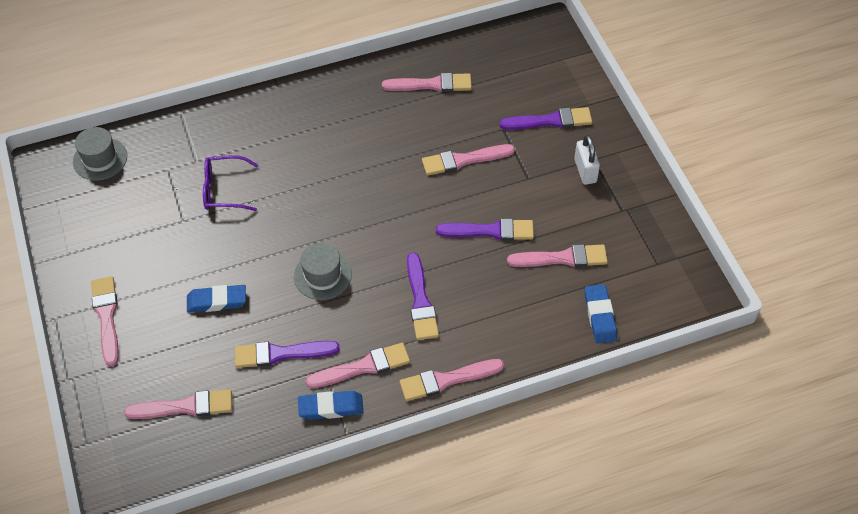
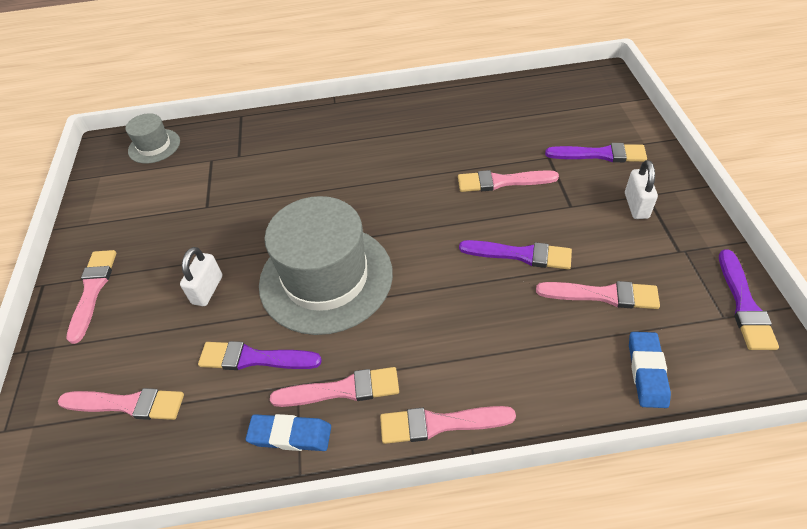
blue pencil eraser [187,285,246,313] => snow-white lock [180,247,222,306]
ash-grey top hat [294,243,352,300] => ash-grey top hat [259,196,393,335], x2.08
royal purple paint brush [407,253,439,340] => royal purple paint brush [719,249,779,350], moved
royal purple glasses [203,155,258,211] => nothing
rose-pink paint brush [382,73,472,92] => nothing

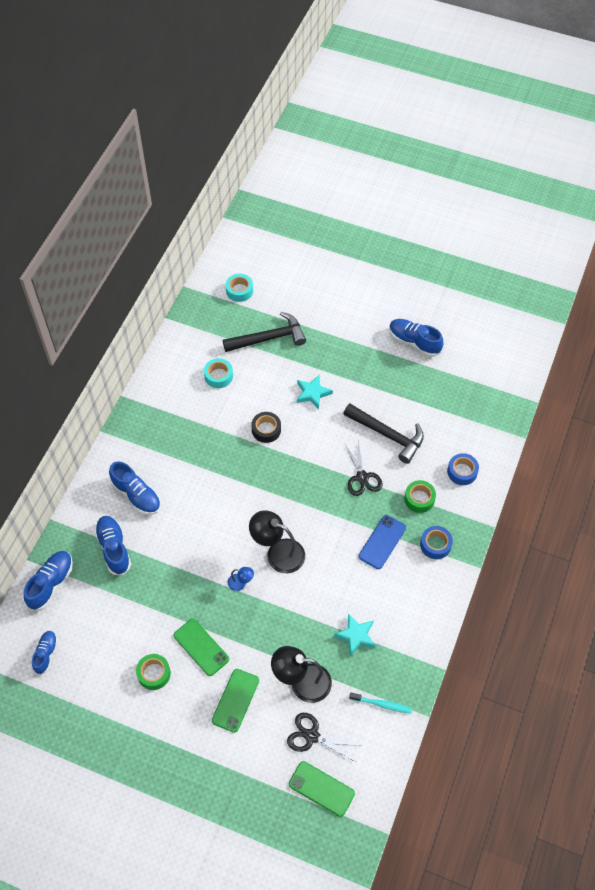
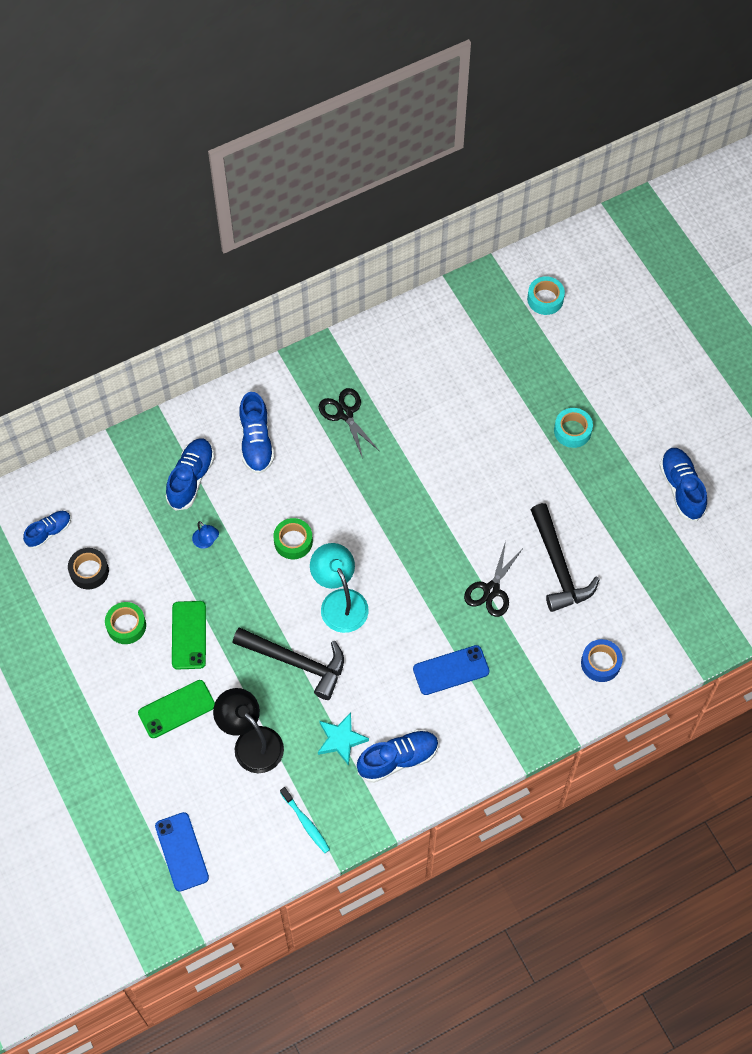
black sticky tape [251,412,281,443] => black sticky tape [68,548,109,590], moved
leaf-green phone [289,761,355,817] => blue phone [155,812,209,892]
blue desk lamp [228,567,254,591] => blue desk lamp [192,521,219,548], moved
black hammer [223,312,306,352] => black hammer [233,627,344,700], moved
leaf-green sticky tape [404,480,436,513] => leaf-green sticky tape [273,518,313,559], moved
black desk lamp [249,510,305,573] => aqua desk lamp [310,543,369,633]
black scissors [287,713,361,761] => black scissors [319,388,378,458], moved
blue lace-up shoe [24,551,73,611] => blue lace-up shoe [357,730,439,783], moved
aqua sticky tape [204,358,233,388] => aqua sticky tape [554,408,593,448], moved
aqua star shape [297,375,333,409] => nothing
blue sticky tape [420,526,453,559] => nothing

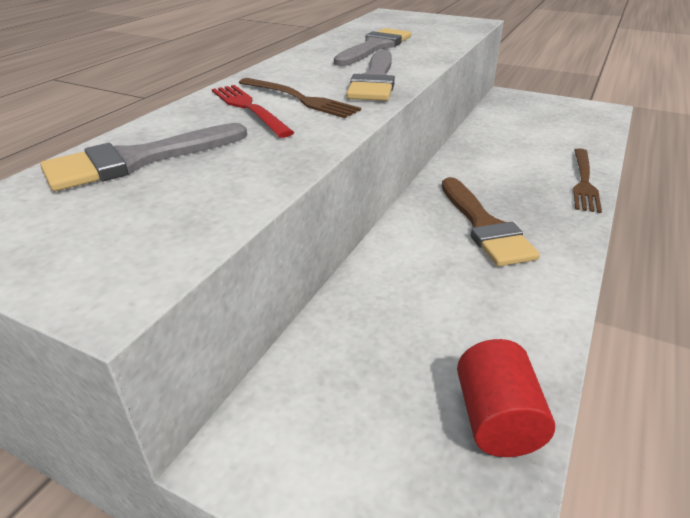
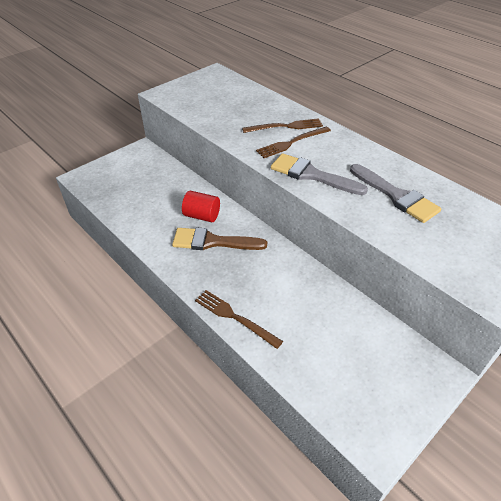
red solid cylinder [457,339,555,457] => red solid cylinder [182,191,220,222], moved
red dinner fork [212,85,295,138] => brown dinner fork [242,118,323,133]
ash-grey paint brush [40,123,247,191] => nothing

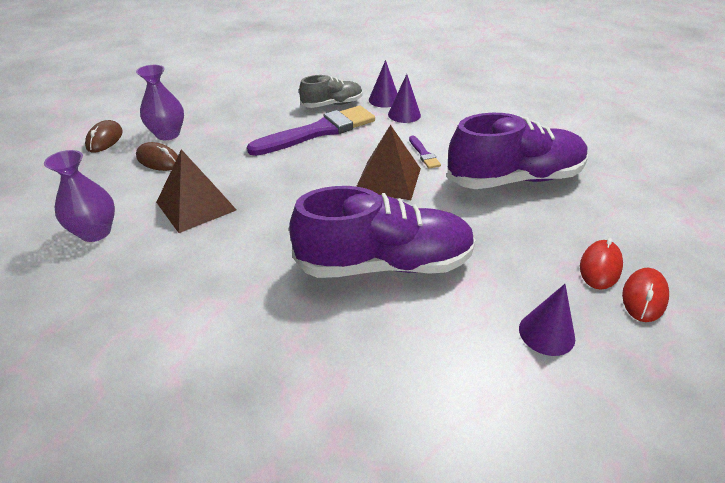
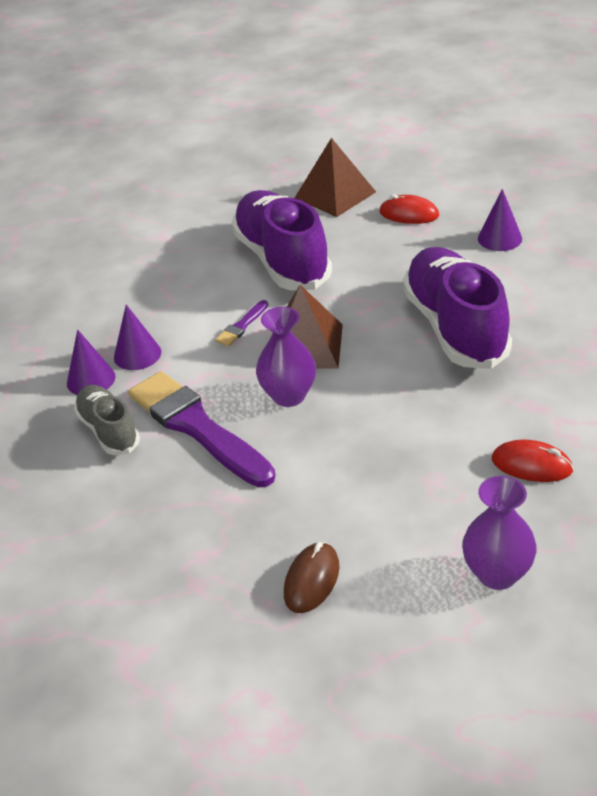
royal purple paint brush [409,135,441,169] => royal purple paint brush [215,300,268,346], 150 degrees clockwise
royal purple vase [136,65,184,140] => royal purple vase [256,307,316,407], moved
brown solid pyramid [156,149,237,233] => brown solid pyramid [295,138,376,217], moved
red mouse [622,268,669,322] => red mouse [492,440,574,482], moved
brown mouse [85,120,123,153] => nothing

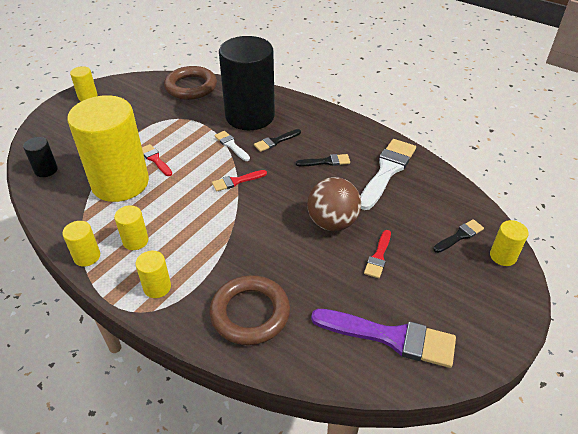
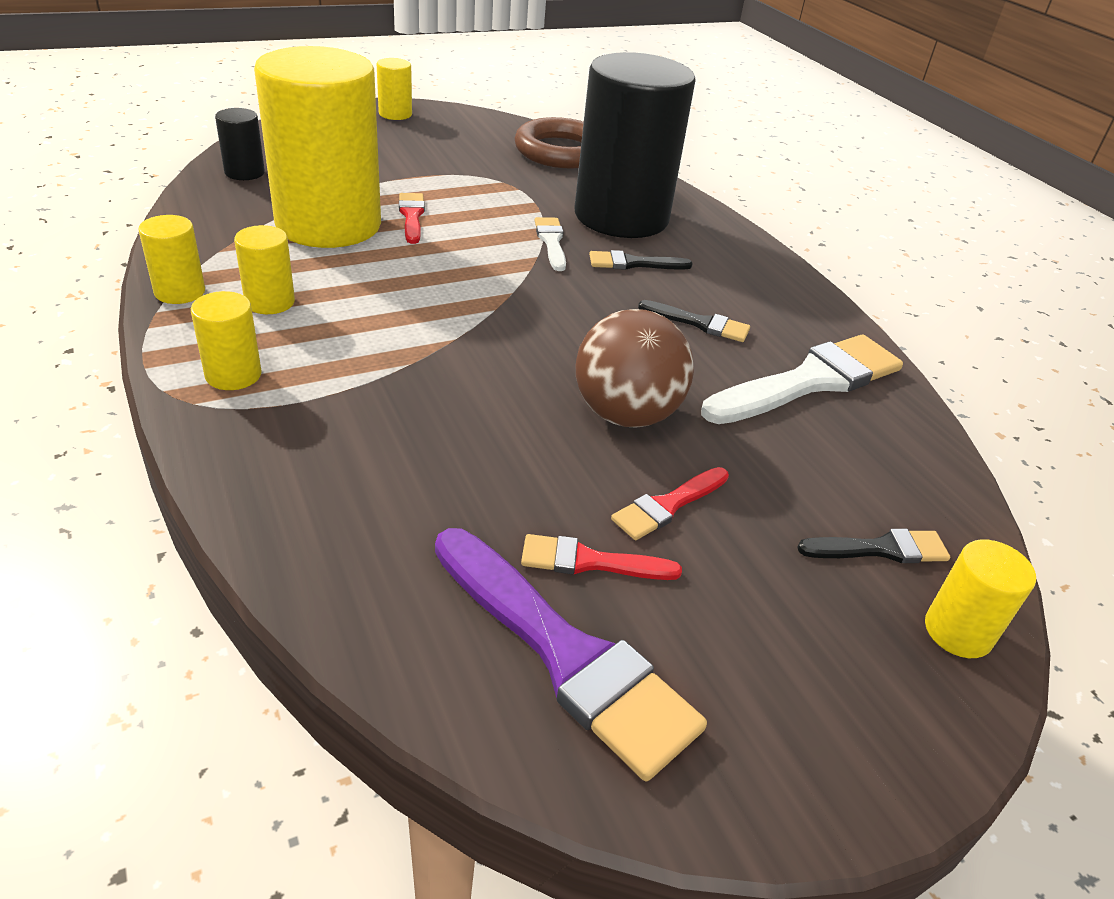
red paint brush [212,170,267,192] => red paint brush [521,534,682,580], moved
brown hoop [209,275,290,345] => nothing

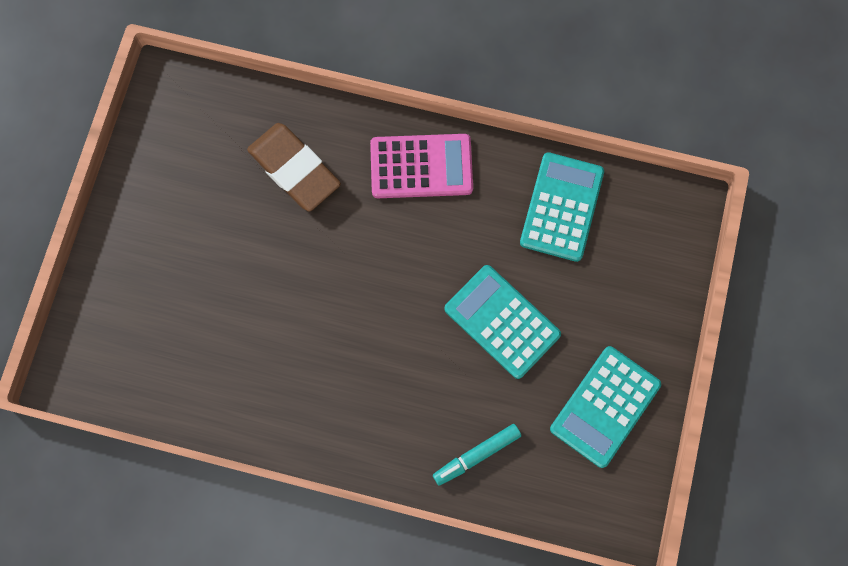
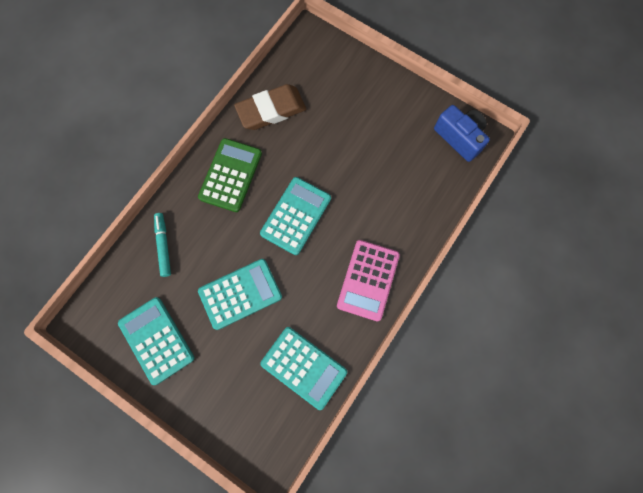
nothing => leaf-green adding machine [198,138,262,212]
brown pencil eraser [247,123,341,212] => brown pencil eraser [234,84,306,130], moved
nothing => aqua adding machine [260,177,331,255]
nothing => blue compact camera [434,105,490,162]

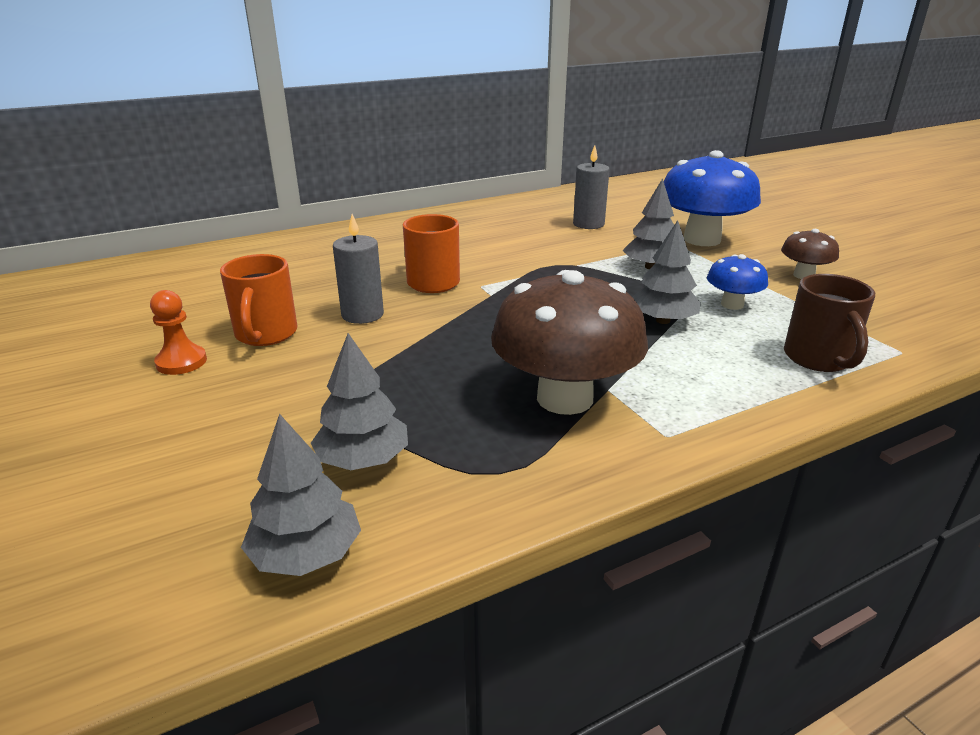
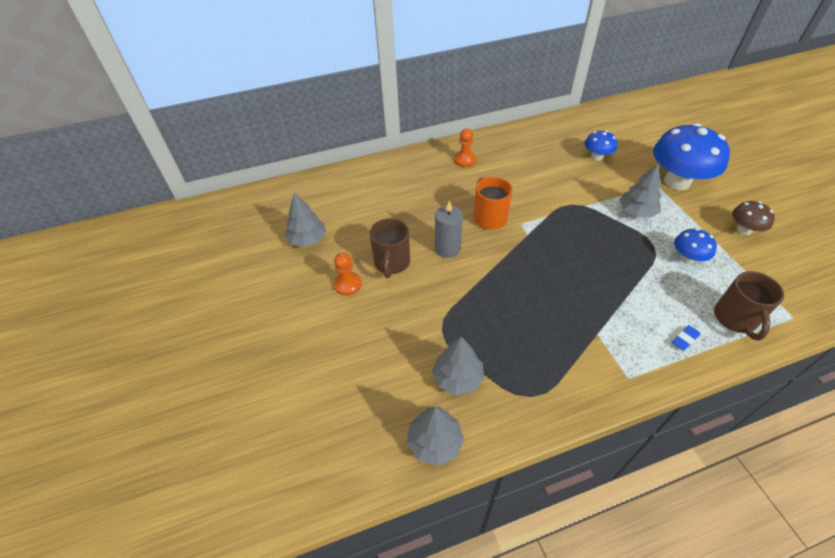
ash-grey toy tree [632,220,701,324] => ash-grey toy tree [285,193,326,247], moved
bright orange mug [220,254,297,346] => brown mug [370,218,410,278]
nothing => bright orange game pawn [454,128,476,167]
ash-grey candle [573,145,610,229] => blue mushroom [585,130,618,161]
nothing => blue pencil eraser [672,325,701,351]
brown mushroom [491,270,648,415] => nothing

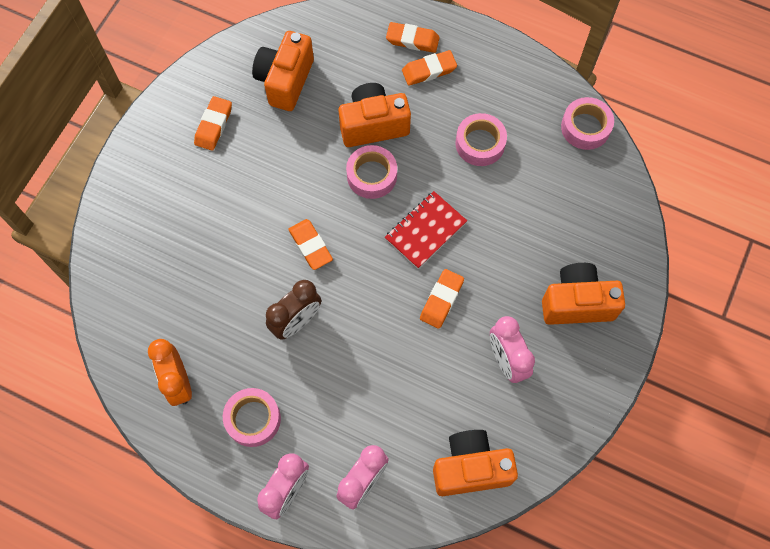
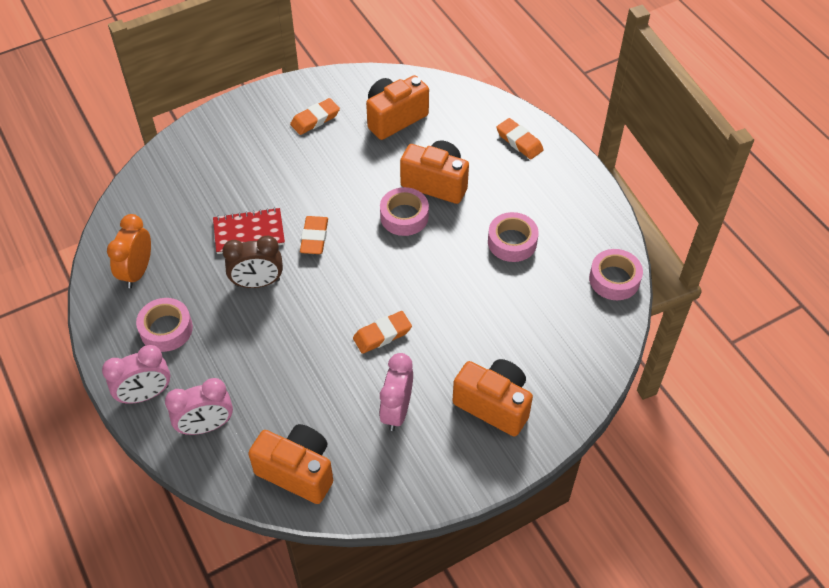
red notepad [385,191,467,269] => red notepad [213,207,285,254], moved
bright orange pencil eraser [402,50,457,86] => nothing

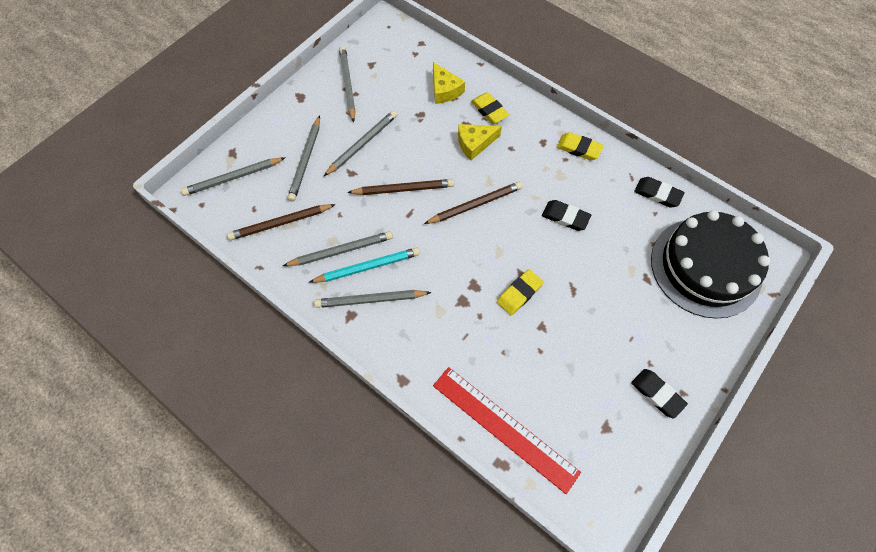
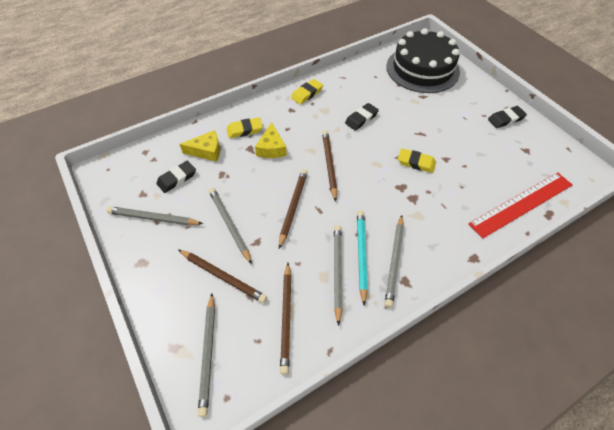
black pencil eraser [634,177,684,208] => black pencil eraser [156,161,196,193], moved
ash-grey wooden pencil [288,115,320,202] => brown wooden pencil [178,249,267,303]
bright yellow pencil eraser [497,269,544,315] => bright yellow pencil eraser [398,148,436,173], 45 degrees counterclockwise

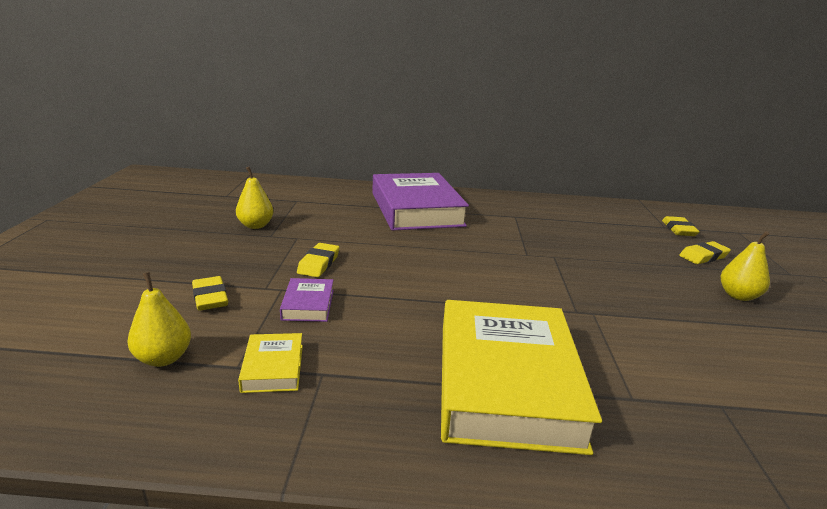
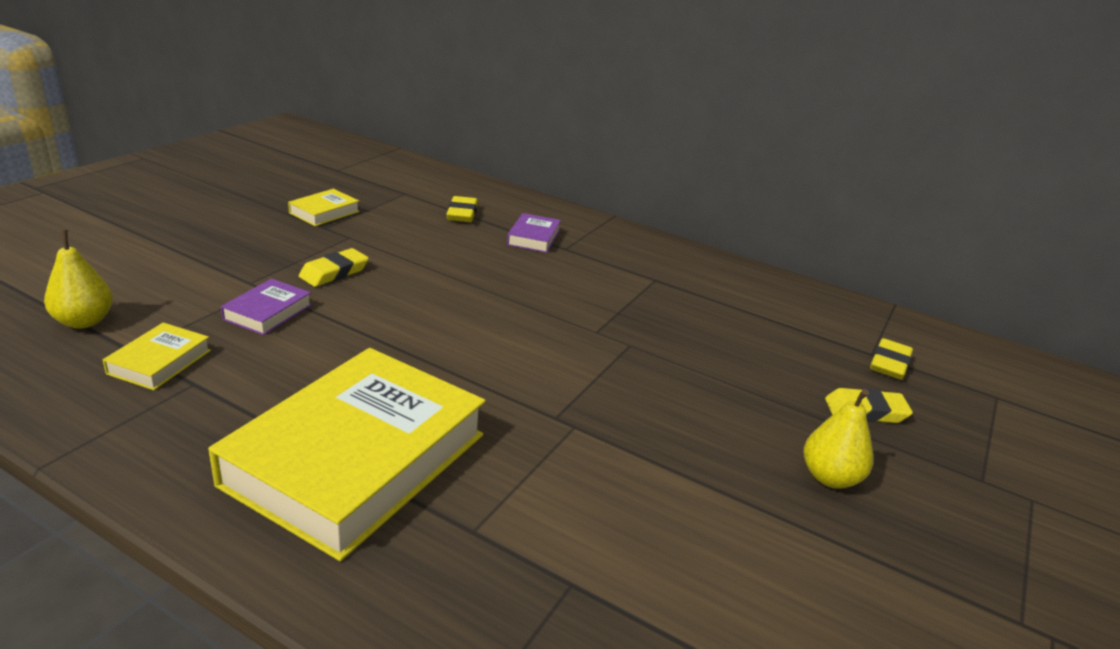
bright yellow toy pear [236,167,273,229] => bright yellow hardcover [288,189,360,226]
bright yellow pencil eraser [192,276,228,311] => bright yellow pencil eraser [446,196,478,222], moved
royal purple hardcover [372,173,469,231] => royal purple hardcover [507,213,561,253], x0.41

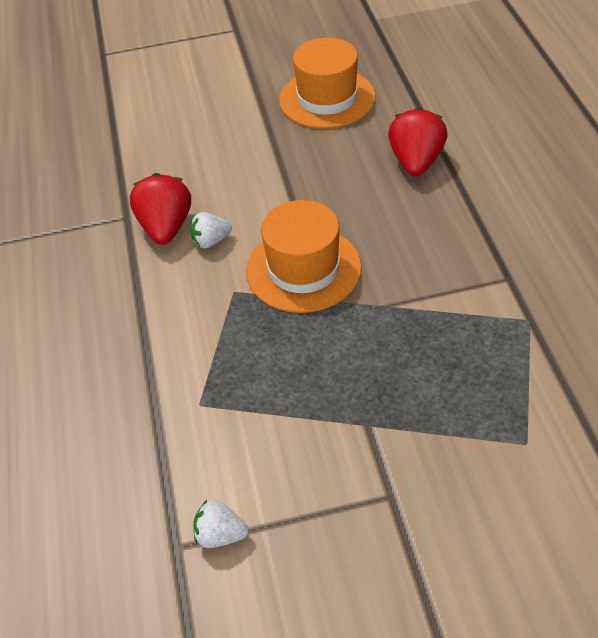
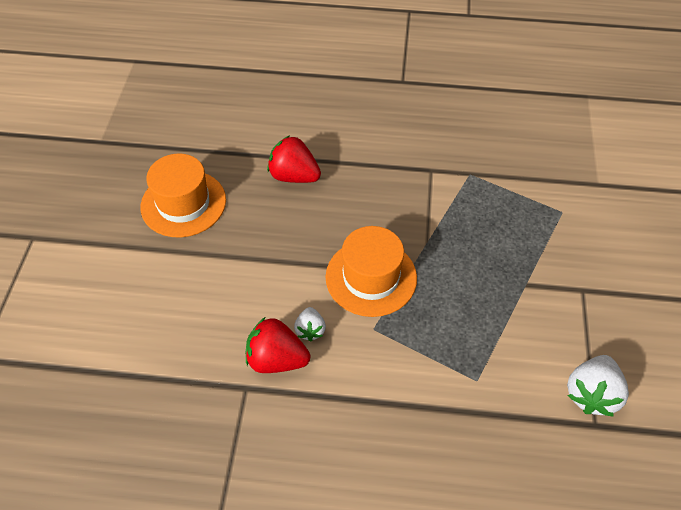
snow-white strawberry [193,500,249,548] => snow-white strawberry [567,355,629,417], x1.72

